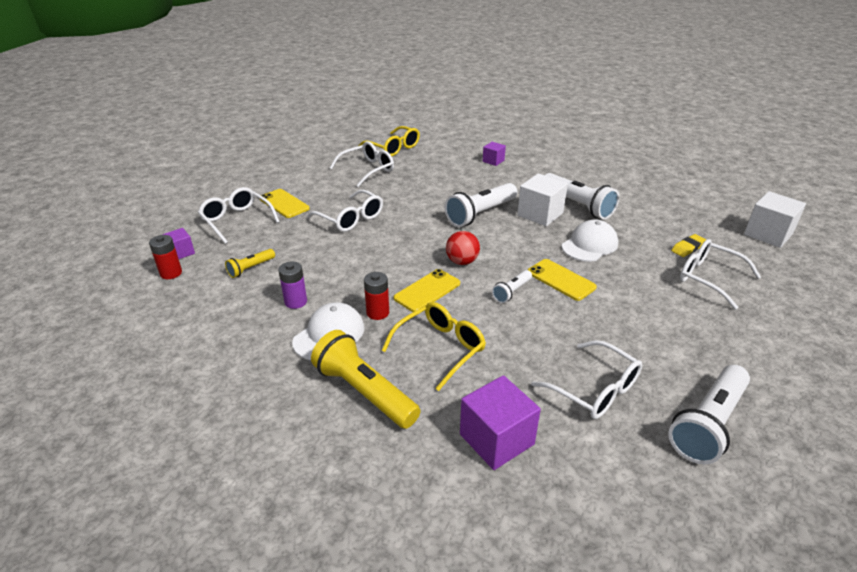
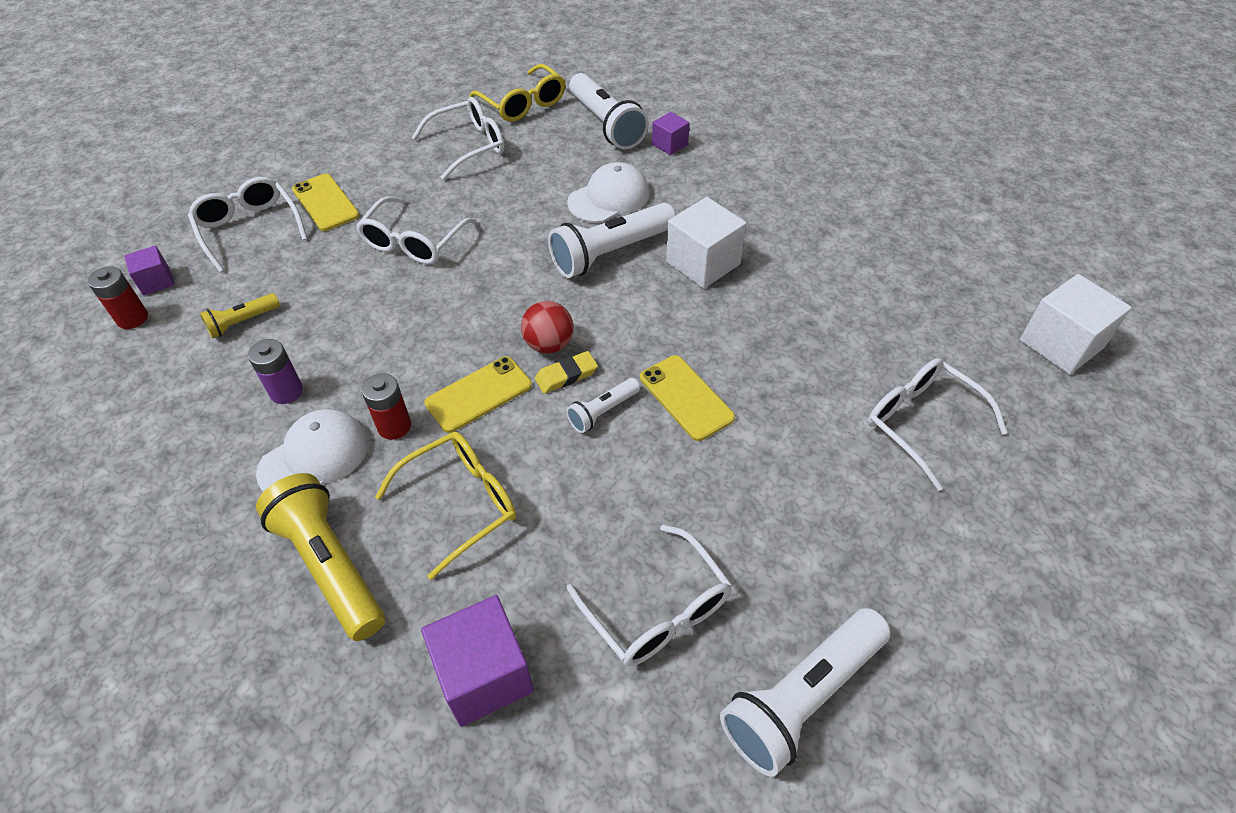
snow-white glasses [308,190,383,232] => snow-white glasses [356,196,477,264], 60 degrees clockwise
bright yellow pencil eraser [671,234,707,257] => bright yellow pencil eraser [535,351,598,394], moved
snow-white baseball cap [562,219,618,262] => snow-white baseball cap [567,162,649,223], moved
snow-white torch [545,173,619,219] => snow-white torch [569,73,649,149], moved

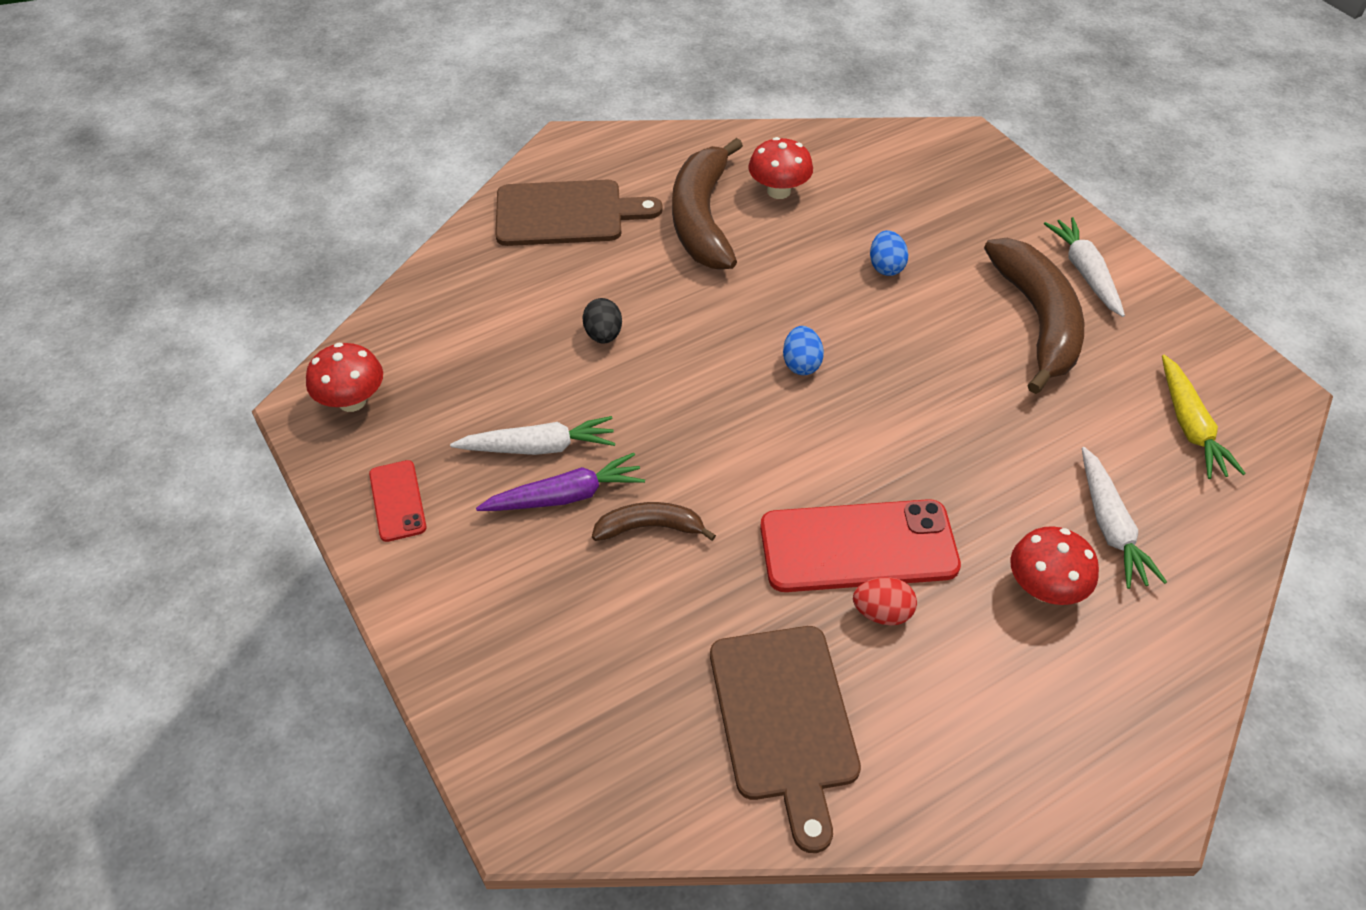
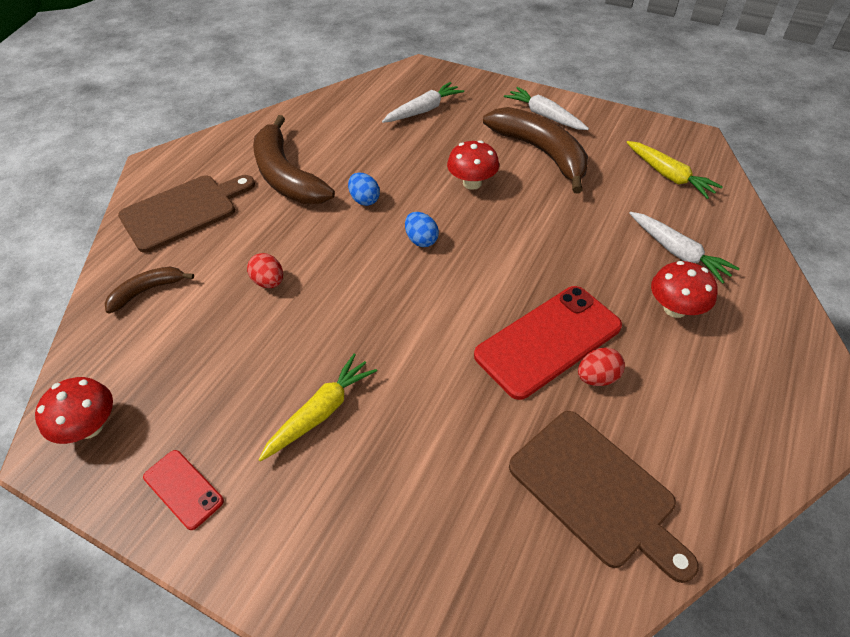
brown toy banana [592,502,716,541] => brown toy banana [104,267,194,313], moved
black toy egg [582,298,622,343] => red toy egg [247,253,283,288]
royal purple root vegetable [476,453,645,511] => bright yellow root vegetable [258,354,377,462]
blue toy egg [870,230,908,276] => blue toy egg [348,173,380,206], moved
snow-white root vegetable [450,416,615,455] => snow-white root vegetable [382,82,464,123], moved
red mushroom [748,137,813,199] => red mushroom [447,140,499,190], moved

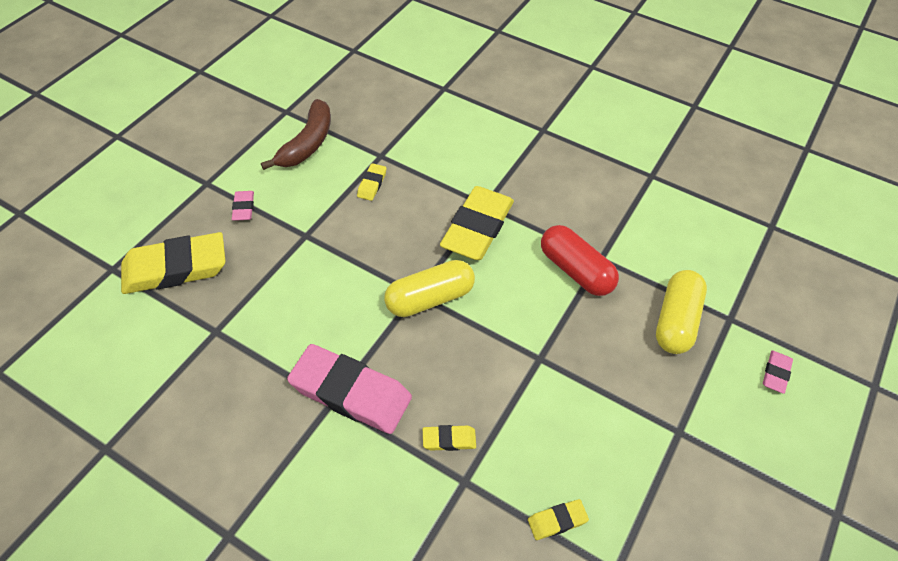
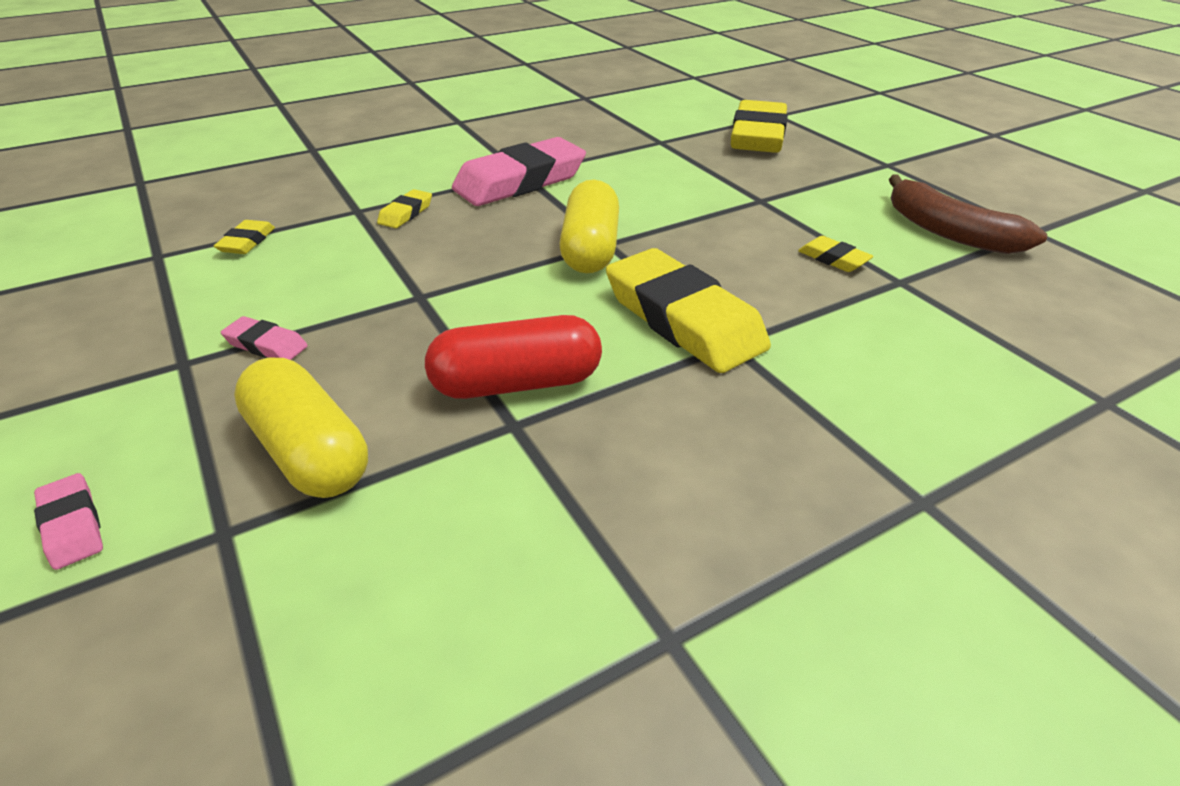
rose-pink pencil eraser [232,191,254,221] => rose-pink pencil eraser [221,316,308,360], moved

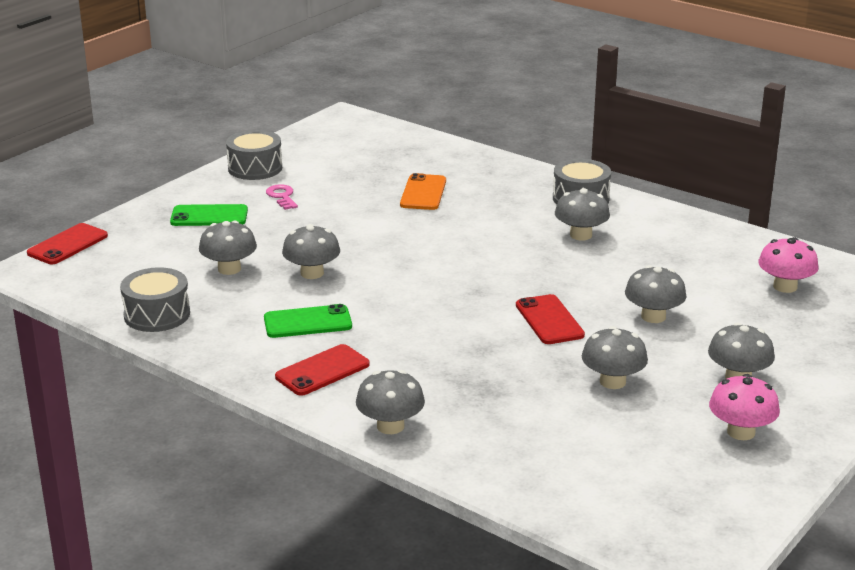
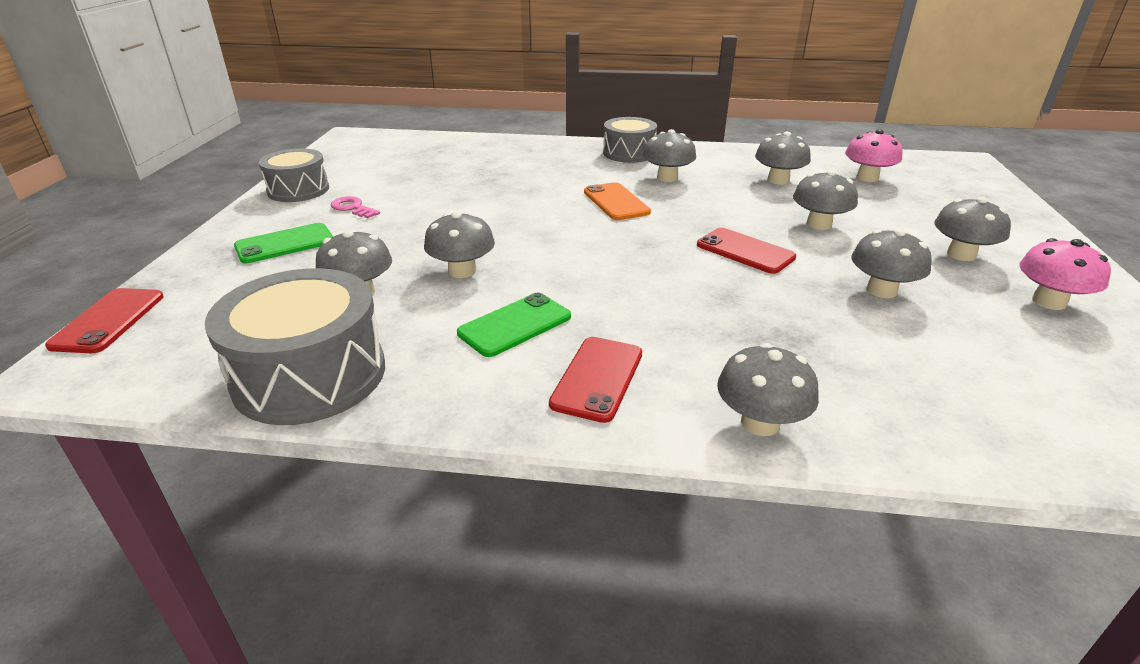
ash-grey toy drum [120,267,190,332] => ash-grey toy drum [205,268,385,425], x1.56
bright orange phone [400,173,446,210] => bright orange phone [584,182,651,220], moved
nothing => ash-grey mushroom [755,132,811,185]

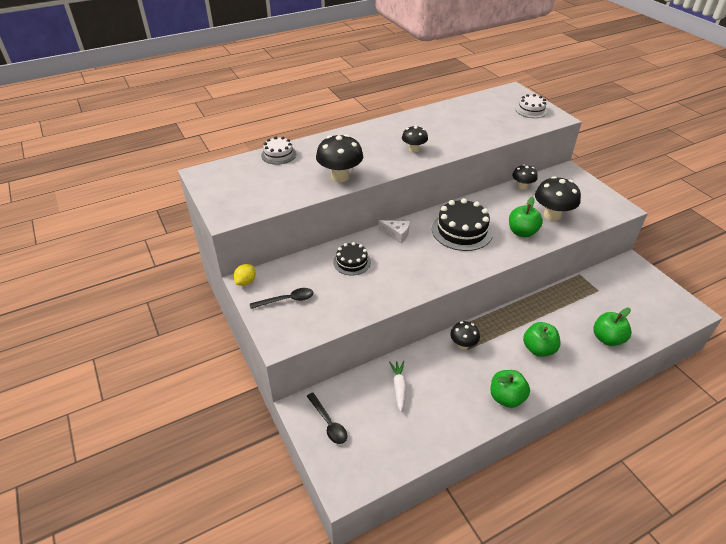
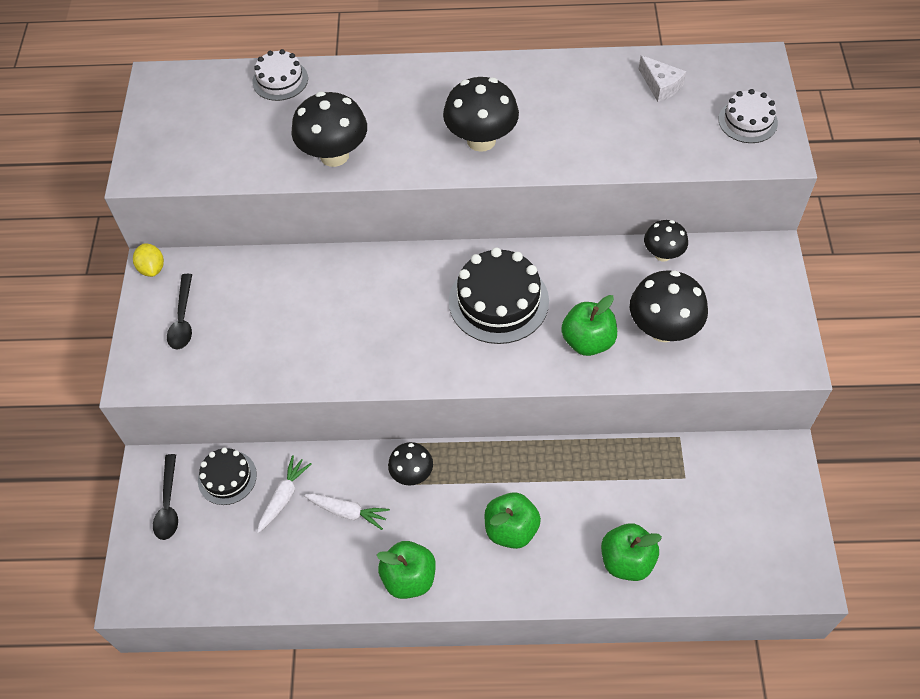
bright yellow citrus fruit [234,264,256,286] => bright yellow citrus fruit [133,244,164,277], 75 degrees counterclockwise
black tablespoon [250,288,314,309] => black tablespoon [167,274,192,350], 75 degrees clockwise
black layer cake [333,242,371,275] => black layer cake [198,447,257,505], moved
nothing => snow-white root vegetable [304,494,390,530]
black mushroom [402,125,428,153] => black mushroom [443,77,519,152], x1.67
snow-white cheese wedge [379,220,410,243] => snow-white cheese wedge [639,55,686,102], moved

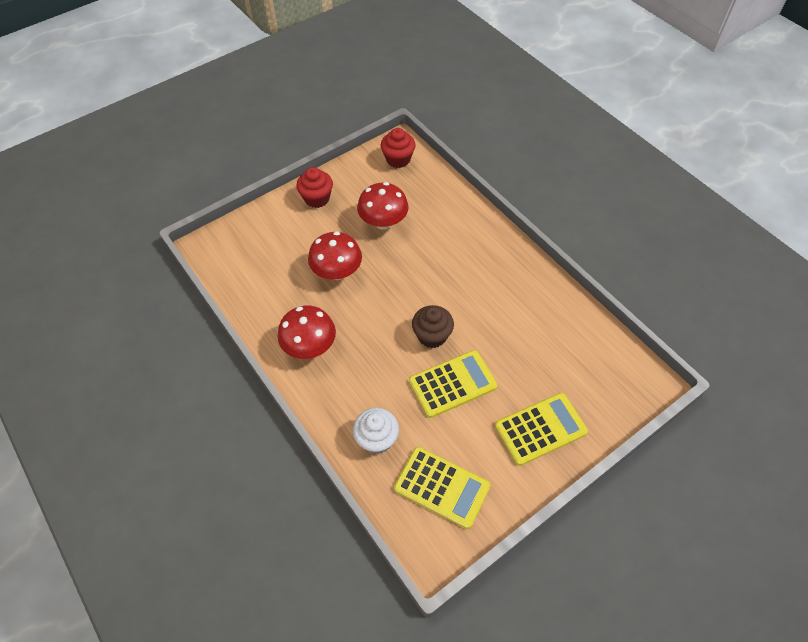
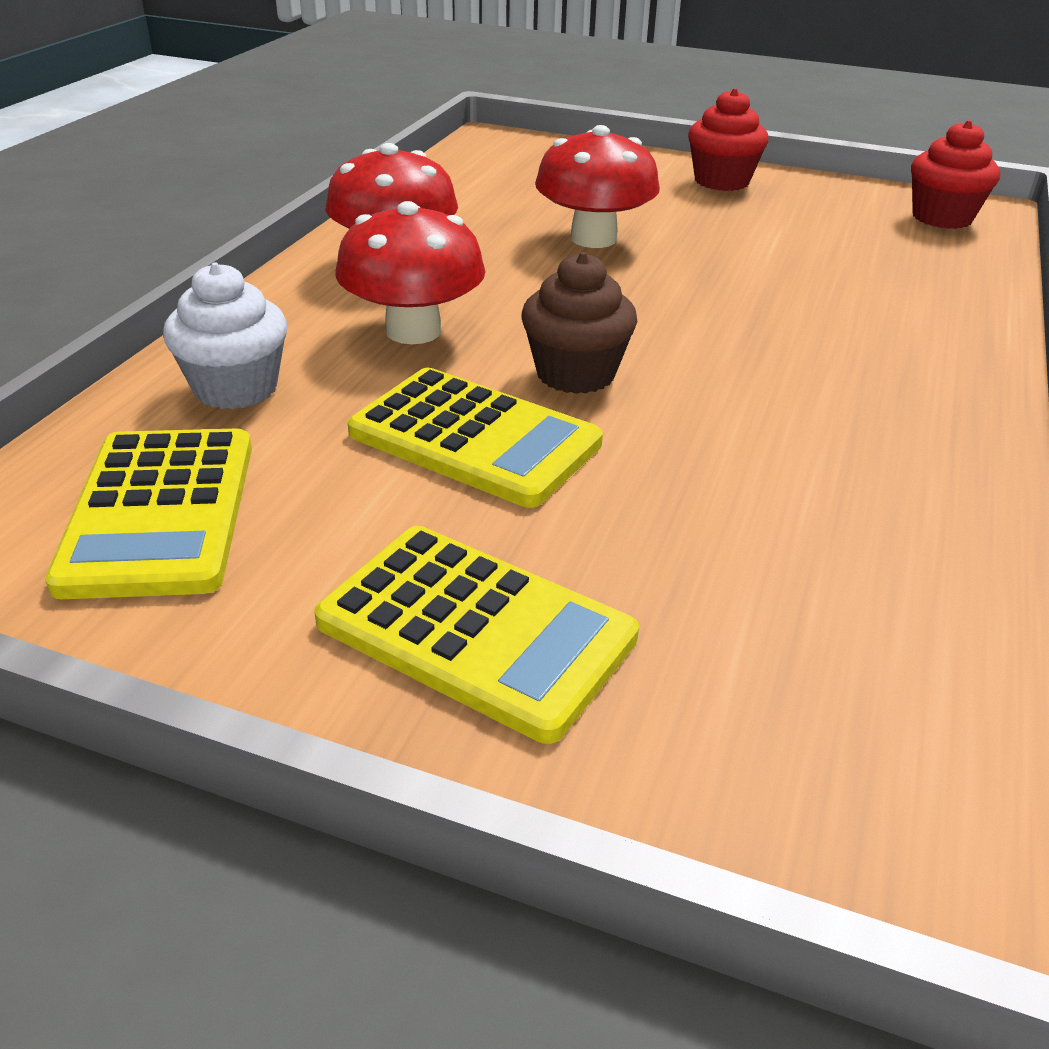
red mushroom [357,182,409,230] => red mushroom [335,201,486,344], moved

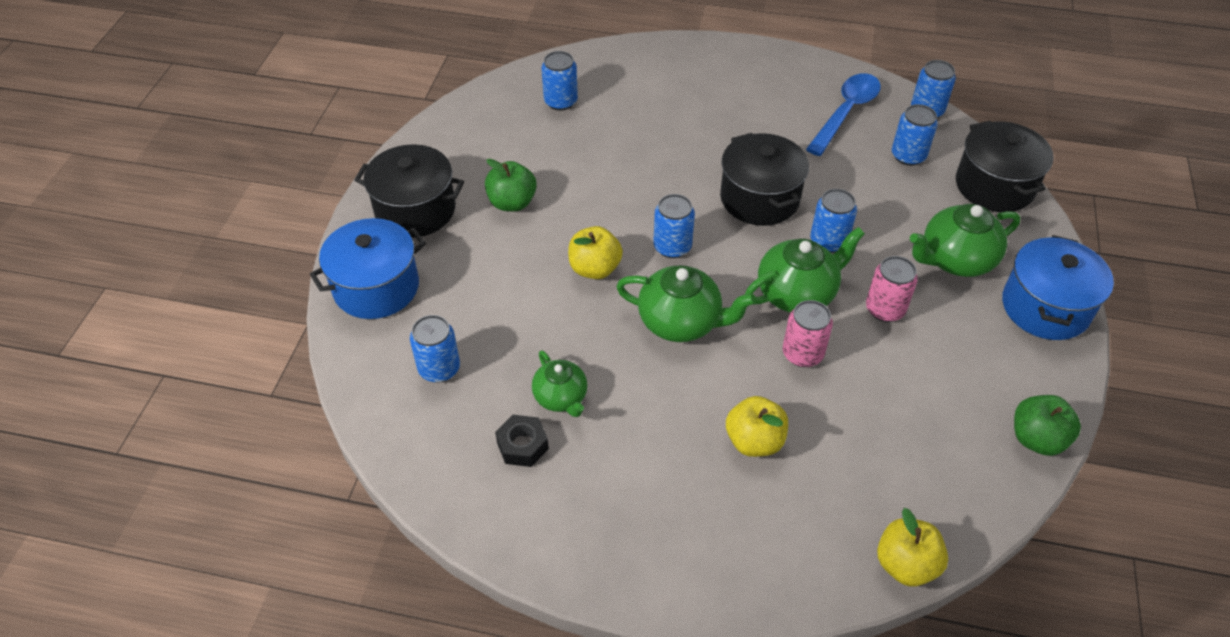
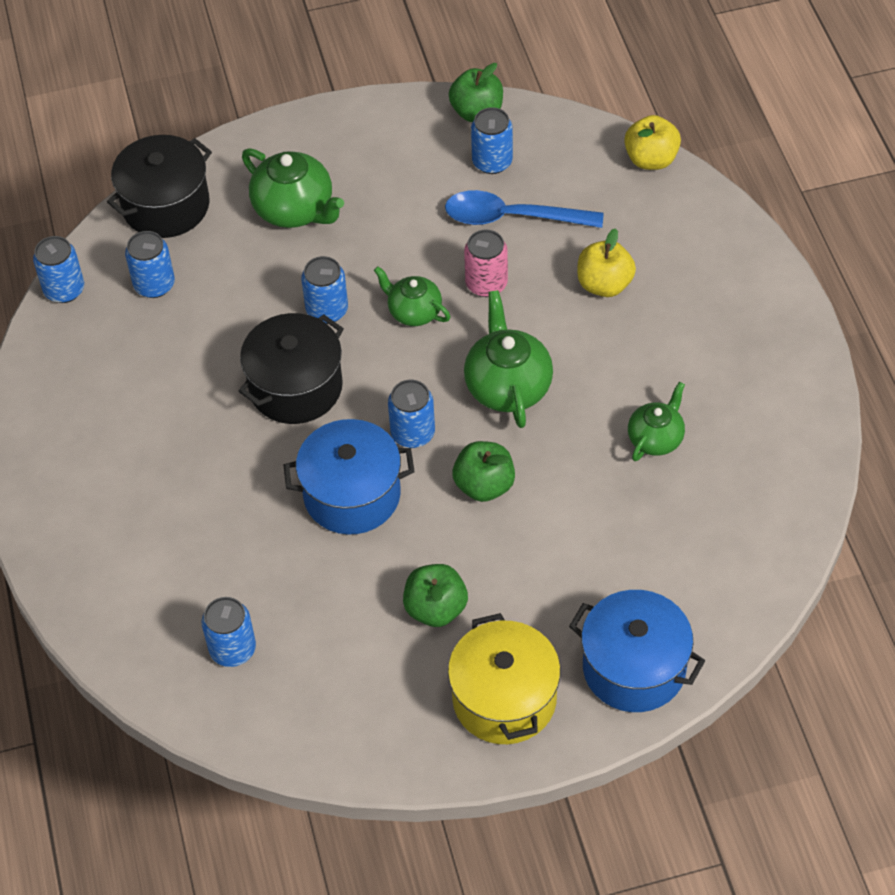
blue pot [1002,235,1114,340] => blue pot [284,419,415,535], moved
leaf-green tea pot [745,227,865,313] => leaf-green tea pot [374,266,450,326], x0.63
blue tablespoon [806,73,881,156] => blue tablespoon [445,190,604,228], moved
black pot [355,144,464,238] => bright yellow pot [448,613,561,744]
bright yellow apple fruit [568,226,623,279] => leaf-green apple fruit [452,441,515,502]
blue can [410,315,460,383] => blue can [471,107,513,174], moved
black hexagon nut [495,415,549,467] => nothing
rose-pink can [866,256,918,322] => nothing

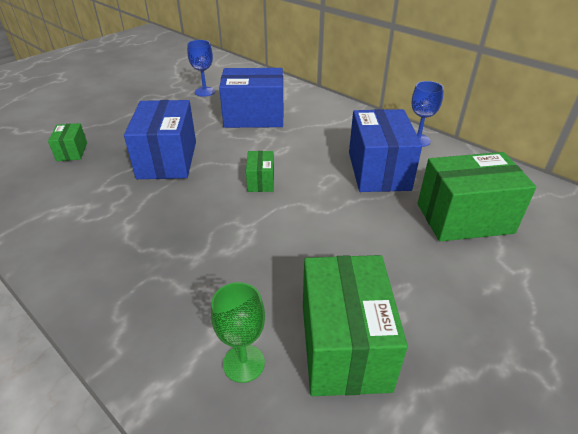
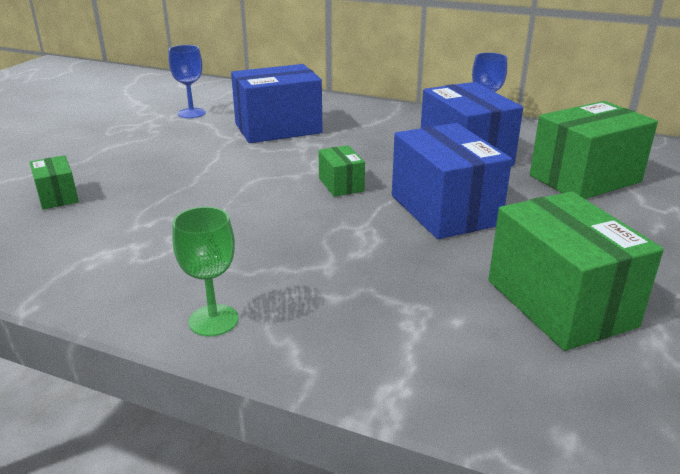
leaf-green chalice [211,282,265,383] => leaf-green chalice [172,207,239,336], moved
blue parcel [124,100,196,179] => blue parcel [392,123,512,239], moved

